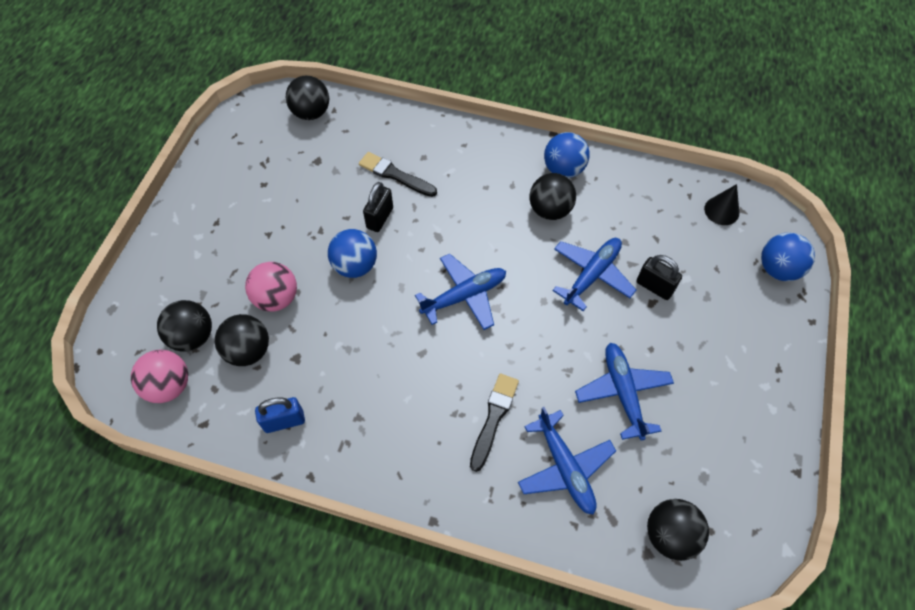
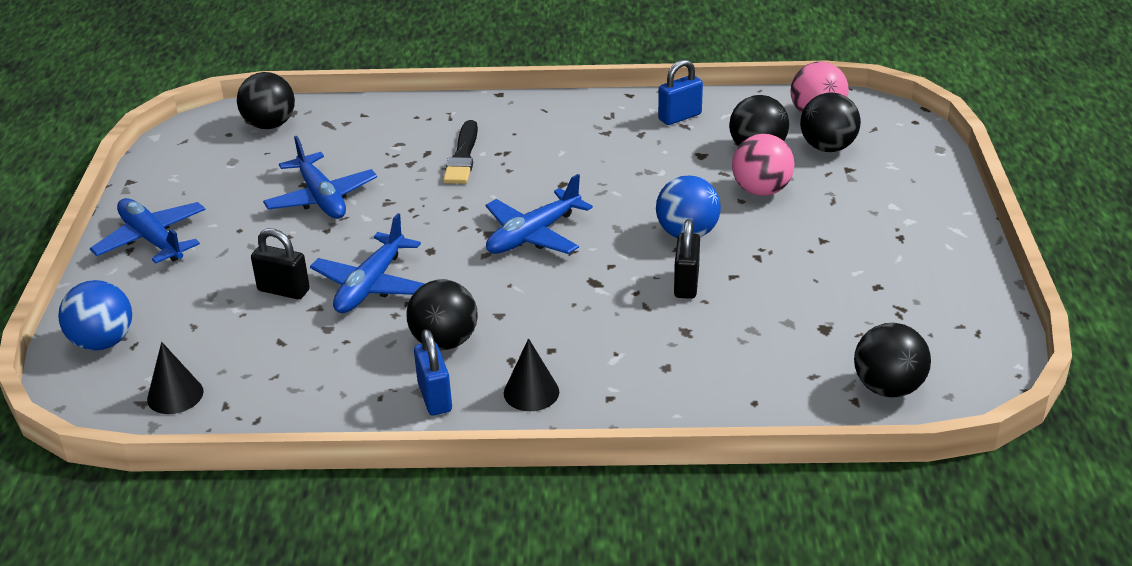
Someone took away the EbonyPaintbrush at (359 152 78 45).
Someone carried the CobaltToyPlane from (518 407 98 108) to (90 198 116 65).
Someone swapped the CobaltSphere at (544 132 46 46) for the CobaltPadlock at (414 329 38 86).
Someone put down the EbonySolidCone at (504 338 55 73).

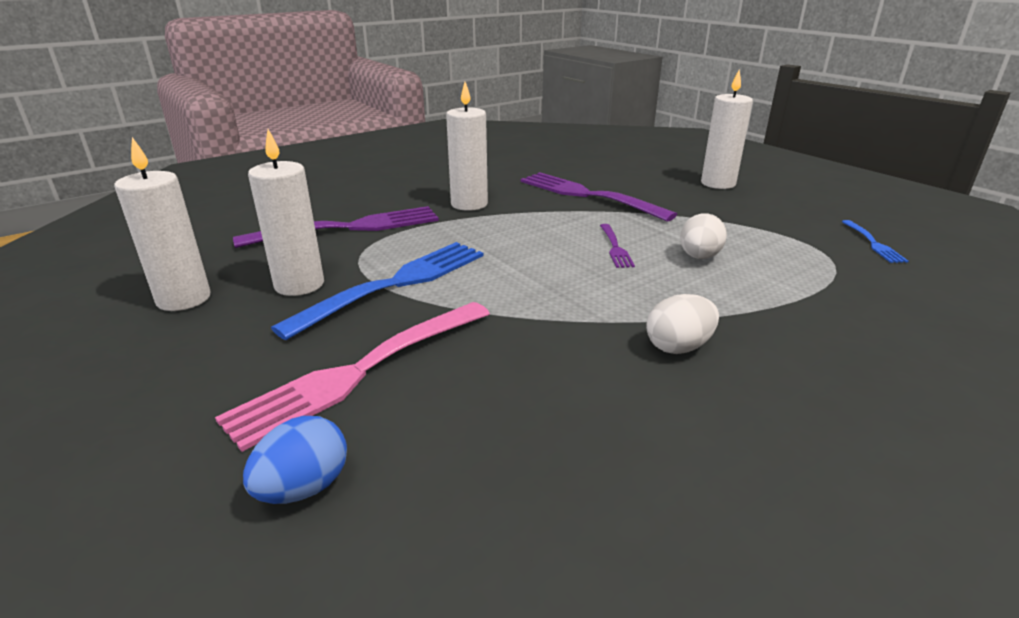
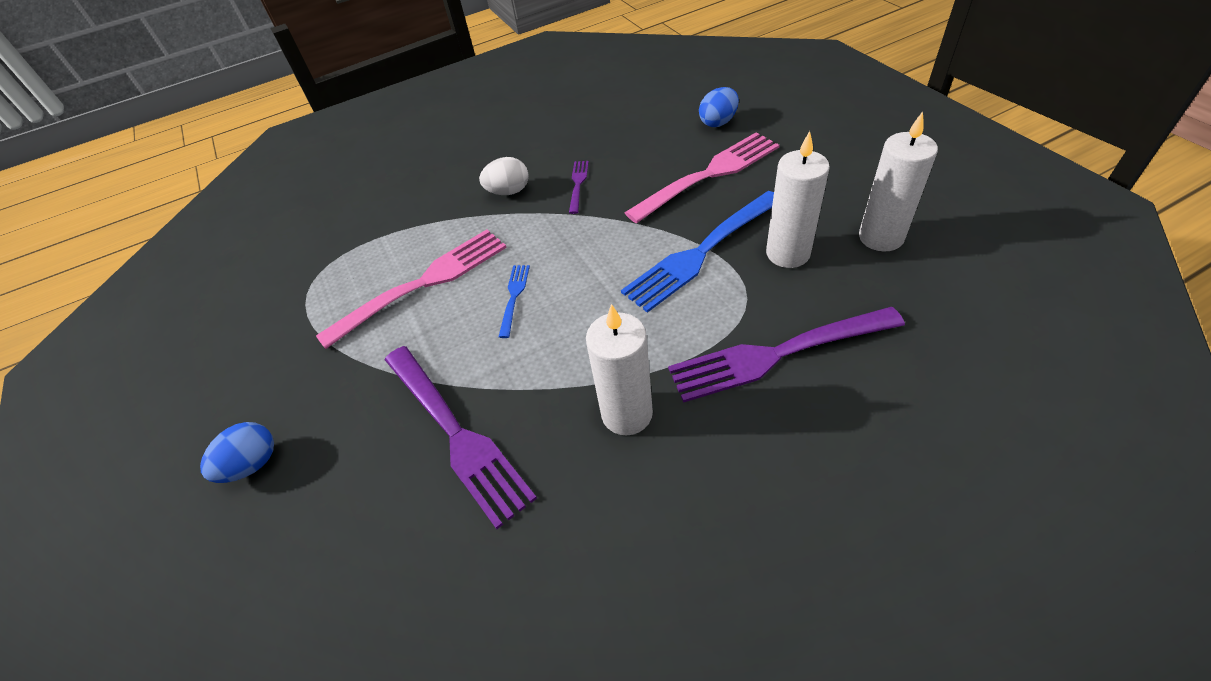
Someone carried the VioletTableFork from (600 224 35 44) to (569 161 20 53).
Someone swapped the SnowWhiteEggShape at (680 213 47 46) for the RosyTableFork at (316 230 191 119).
Someone swapped the SnowWhitePillarCandle at (701 70 52 119) for the CobaltEggShape at (200 422 74 61).
Someone carried the CobaltTableFork from (842 220 66 43) to (499 265 31 73).

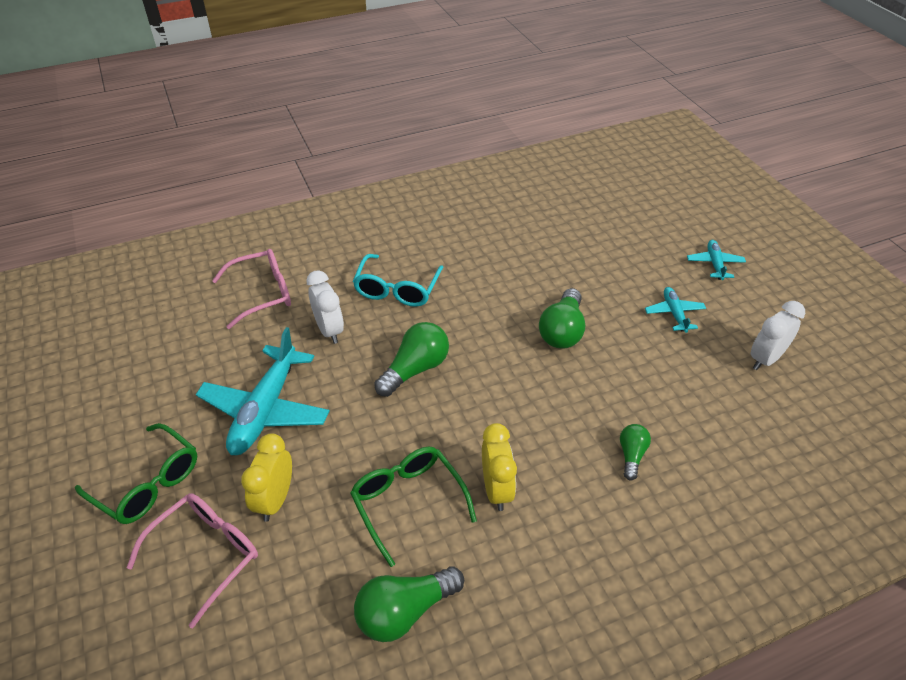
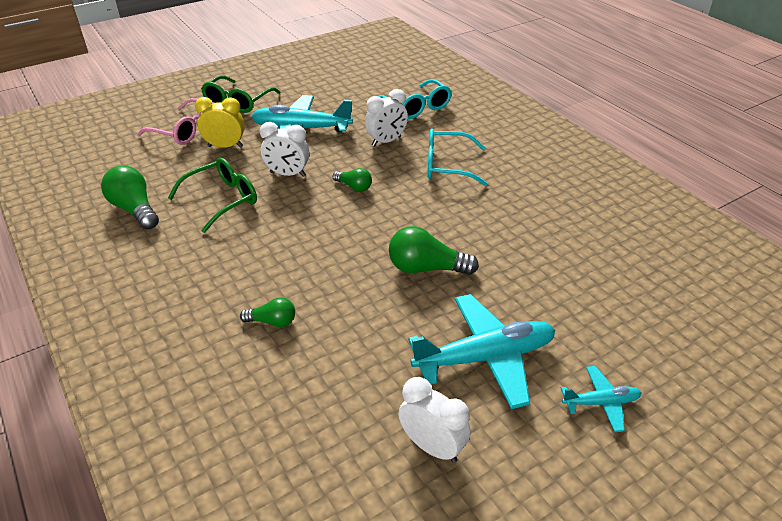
Someone repainted the RosyEyeglasses at (212 249 79 80), which became the AquaEyeglasses at (379 79 73 40).
Someone scaled the LeafGreenBulb at (374 322 75 75) by 0.58.
Someone took away the BrightYellowClock at (482 423 35 88).
Someone scaled the AquaToyPlane at (645 287 61 46) by 1.98.
Someone put down the SnowWhiteClock at (260 122 50 55).

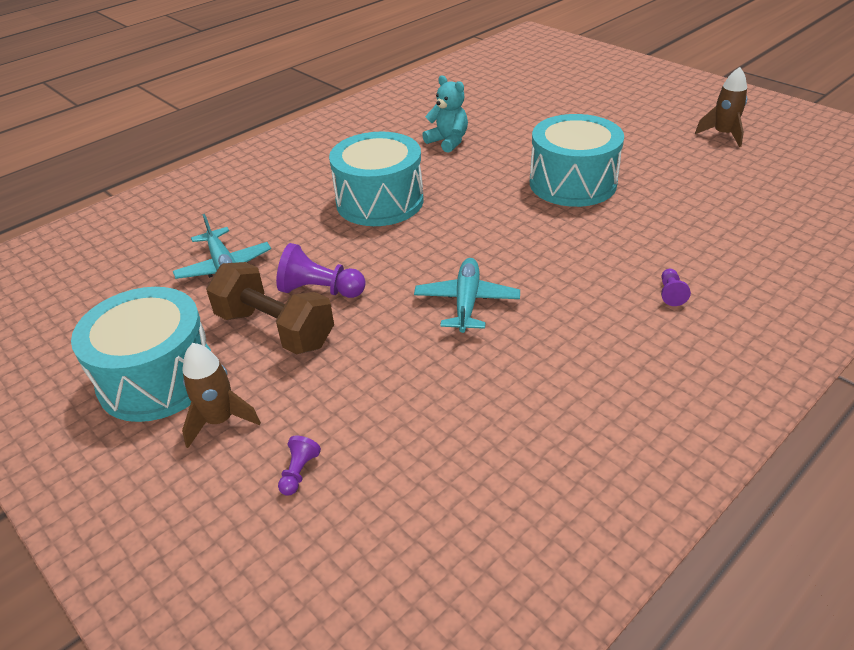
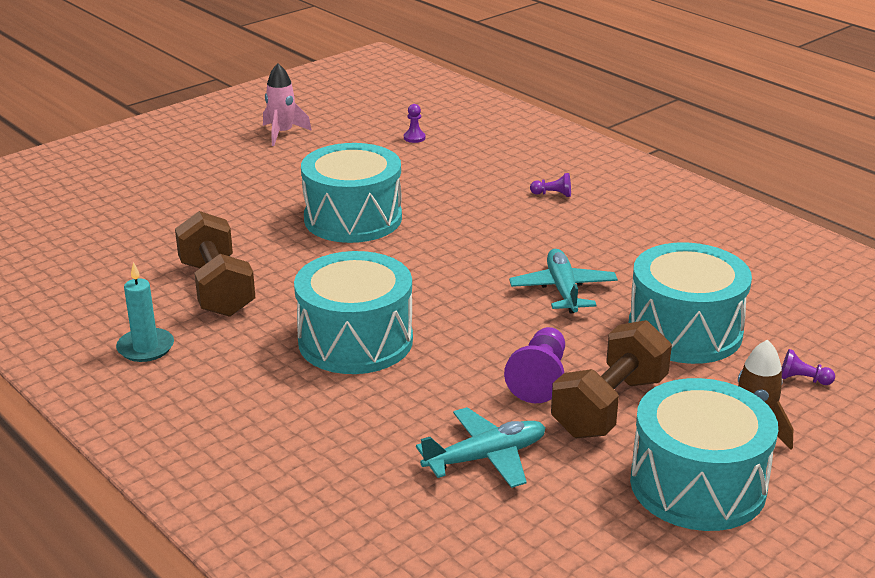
Someone rotated the AquaToyPlane at (414 258 106 75) by 75 degrees clockwise.
Someone swapped the AquaTeddy at (422 76 46 77) for the BrownFreeWeight at (175 211 80 106).
Someone repainted the BrownRocket at (695 67 52 80), which became the RosyRocket at (263 63 49 83).
Someone put down the AquaPillarCandle at (116 262 58 100).
Someone put down the VioletGamePawn at (404 104 22 39).
Someone put down the AquaToyDrum at (628 242 124 122).

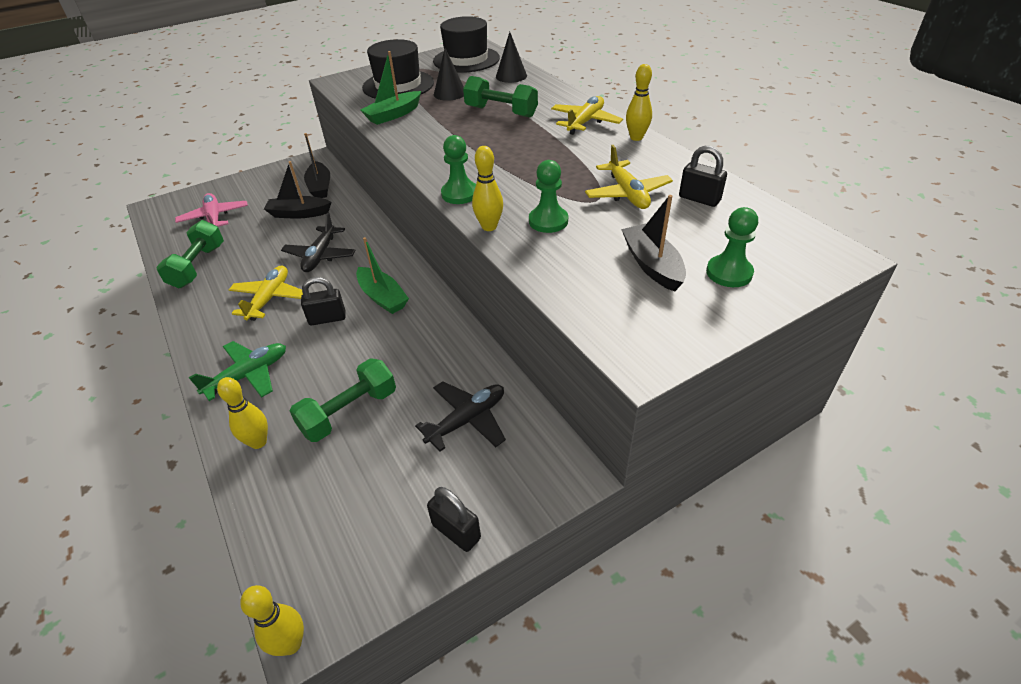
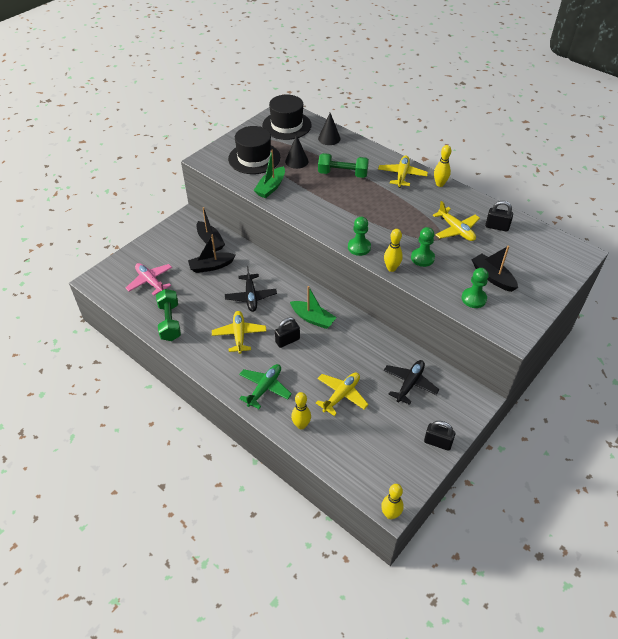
Someone swapped the LeafGreenFreeWeight at (290 358 106 84) for the BrightYellowToyPlane at (316 372 53 44).
Someone carried the LeafGreenGamePawn from (706 207 52 80) to (462 268 27 40).

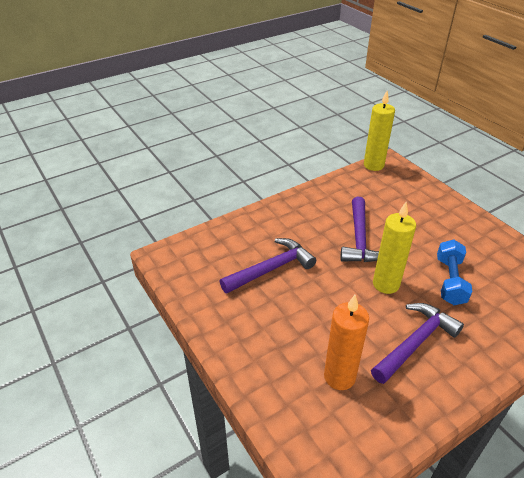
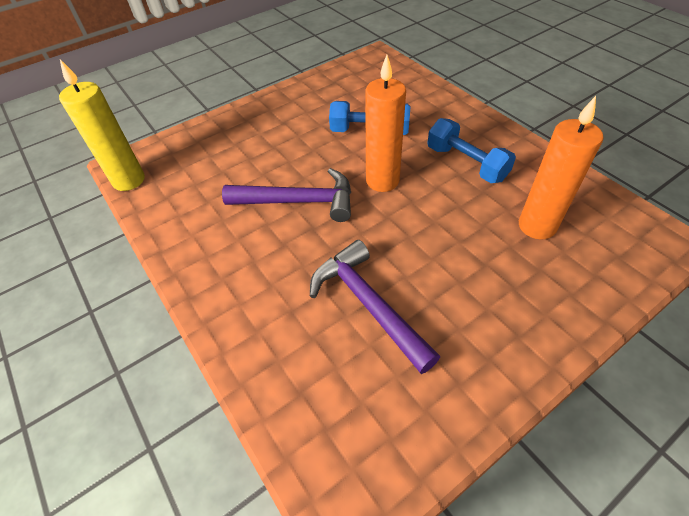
Someone swapped the VioletCarpenter'sHammer at (371 303 93 81) for the CobaltFreeWeight at (427 118 89 65).
Someone repainted the BrightYellowPillarCandle at (373 202 43 92), which became the OrangeColouredPillarCandle at (365 55 41 137).

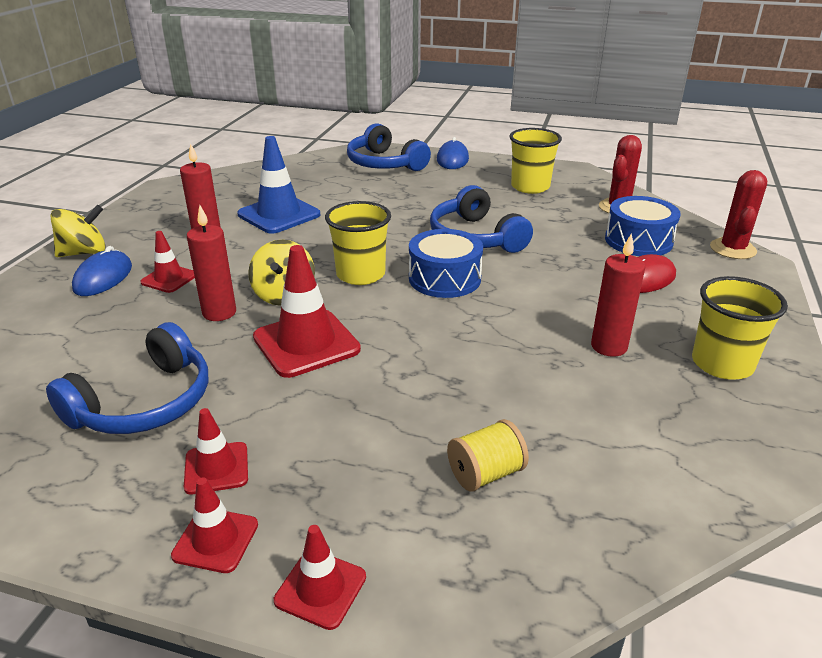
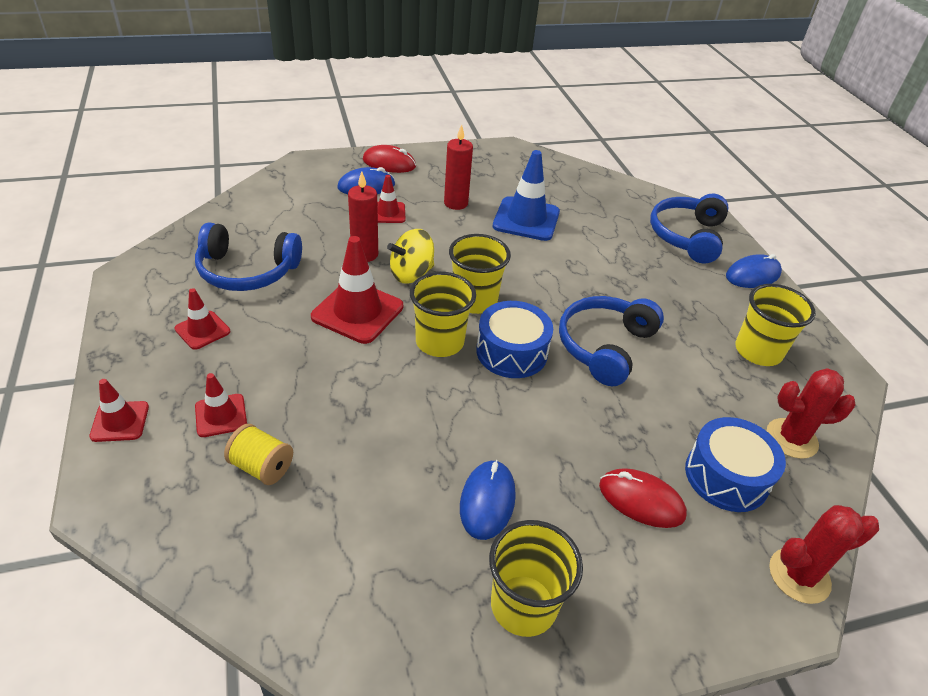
Someone swapped the BrightYellowWhirligig at (51 205 55 52) for the RedMouse at (363 145 53 28).
Someone carried the RedTrafficCone from (171 477 87 96) to (195 373 52 64).
Someone swapped the RedPillarCandle at (591 233 54 124) for the CobaltMouse at (460 460 56 80).
Someone put down the BrightYellowCup at (410 272 66 85).

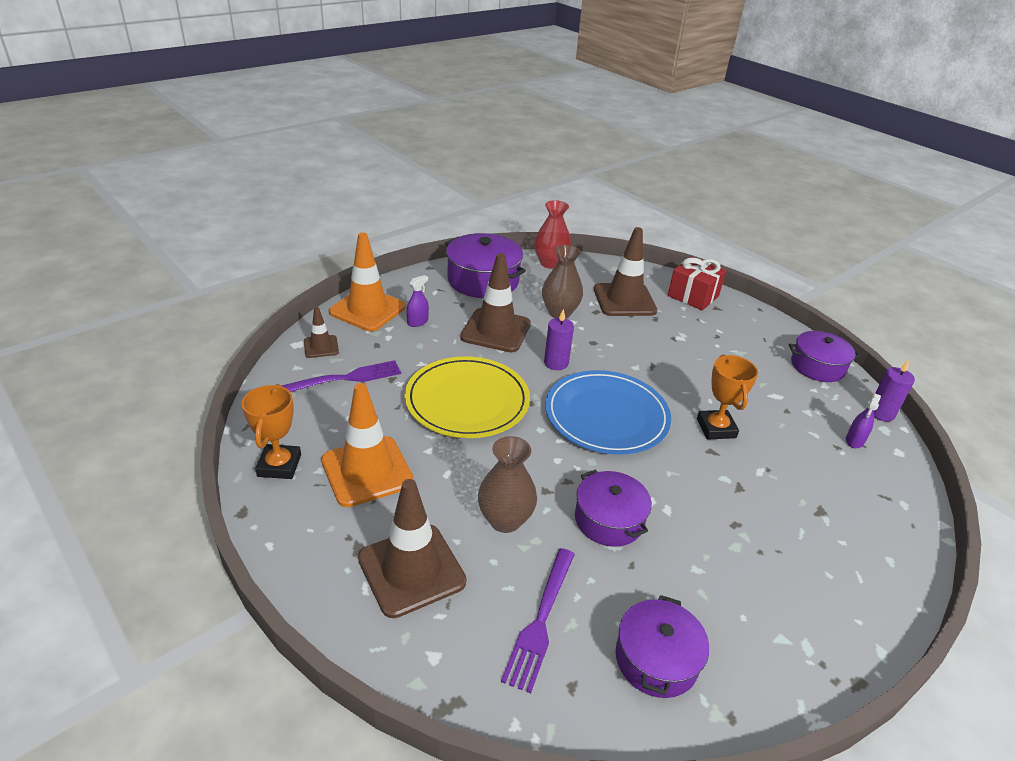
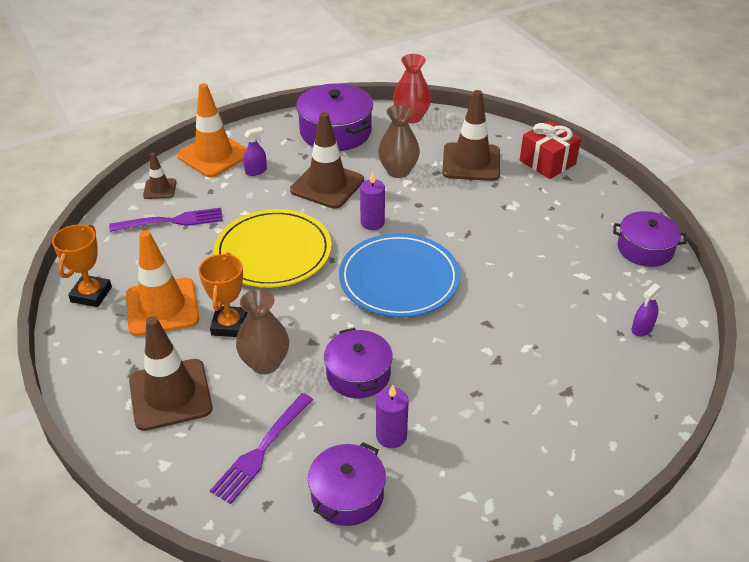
Someone carried the OrangeColouredPrizeCup from (697 354 61 85) to (199 252 49 85).
Someone carried the VioletPillarCandle from (874 360 41 62) to (376 385 33 63).

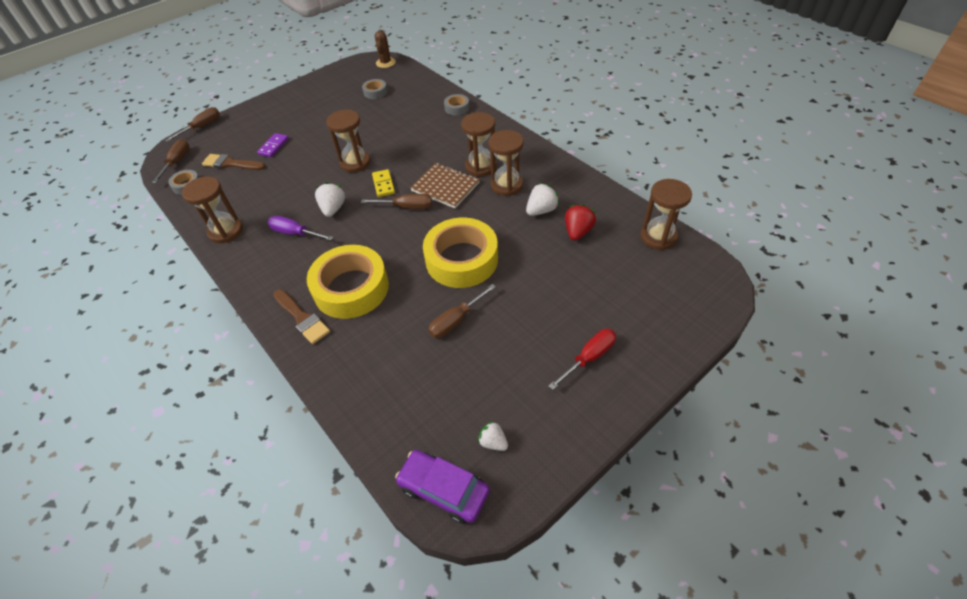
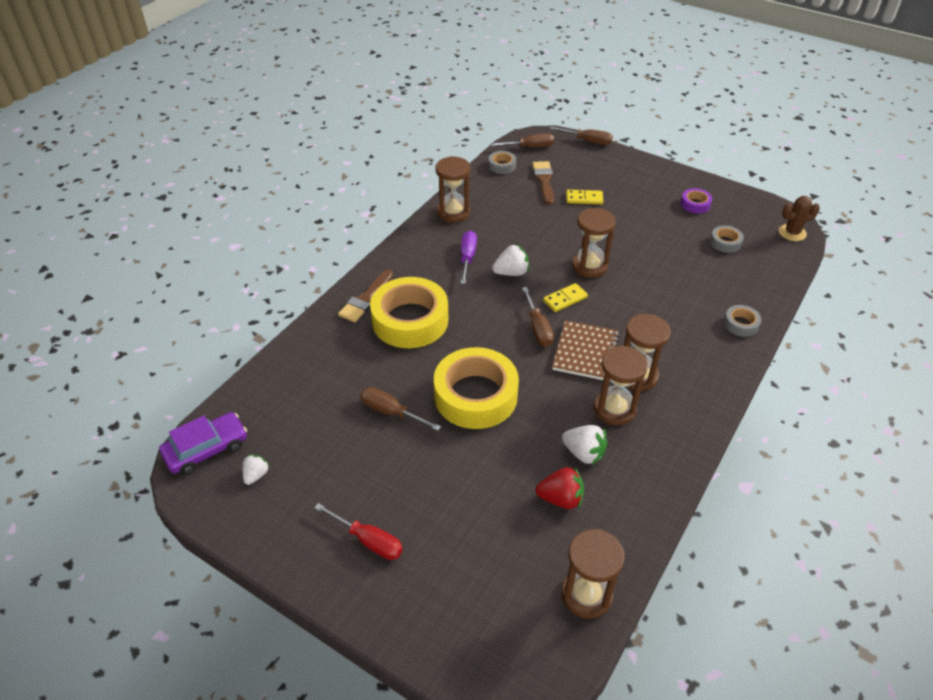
Someone repainted the VioletDomino at (257 133 32 24), which became the BrightYellowDomino at (566 190 37 14).
Someone rotated the VioletCar at (395 450 95 74) by 45 degrees clockwise.
Someone put down the VioletRollOfTape at (681 188 31 26).

